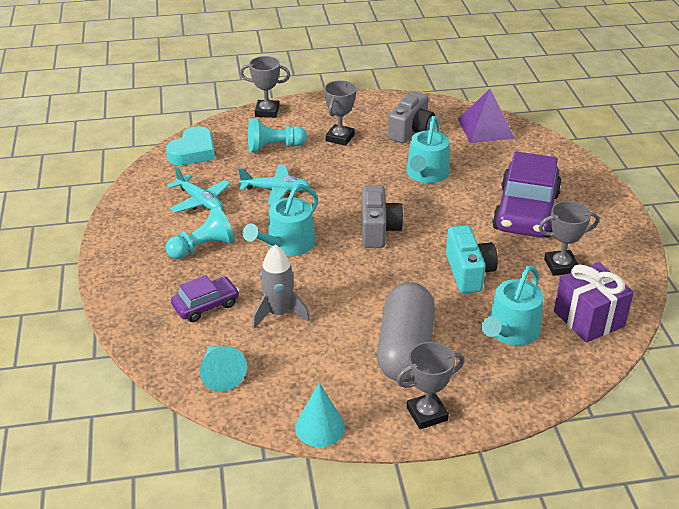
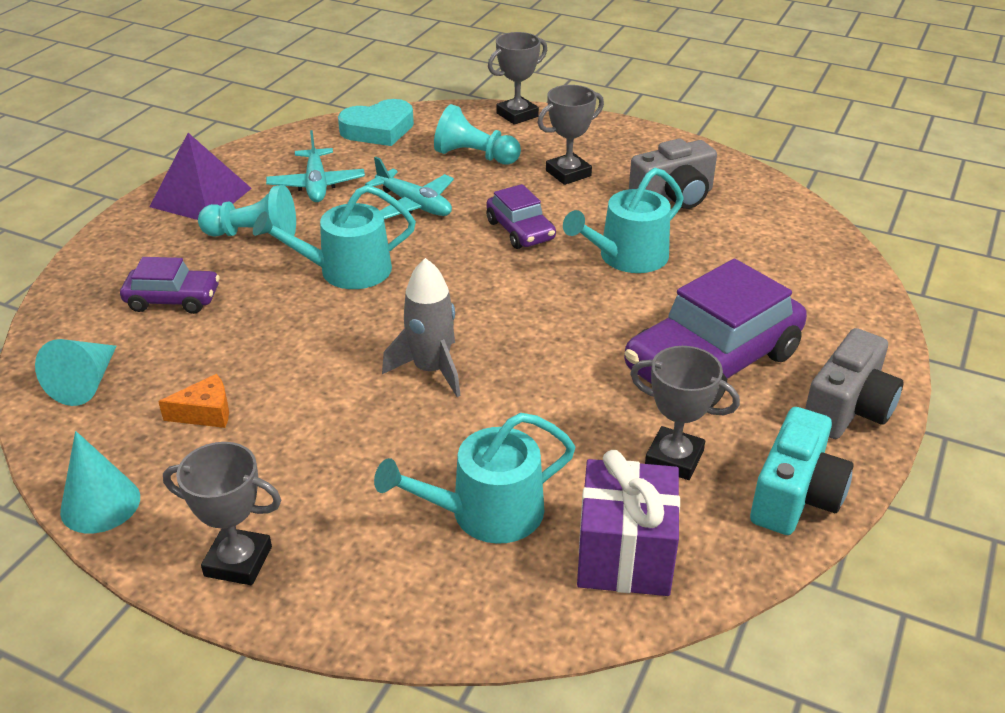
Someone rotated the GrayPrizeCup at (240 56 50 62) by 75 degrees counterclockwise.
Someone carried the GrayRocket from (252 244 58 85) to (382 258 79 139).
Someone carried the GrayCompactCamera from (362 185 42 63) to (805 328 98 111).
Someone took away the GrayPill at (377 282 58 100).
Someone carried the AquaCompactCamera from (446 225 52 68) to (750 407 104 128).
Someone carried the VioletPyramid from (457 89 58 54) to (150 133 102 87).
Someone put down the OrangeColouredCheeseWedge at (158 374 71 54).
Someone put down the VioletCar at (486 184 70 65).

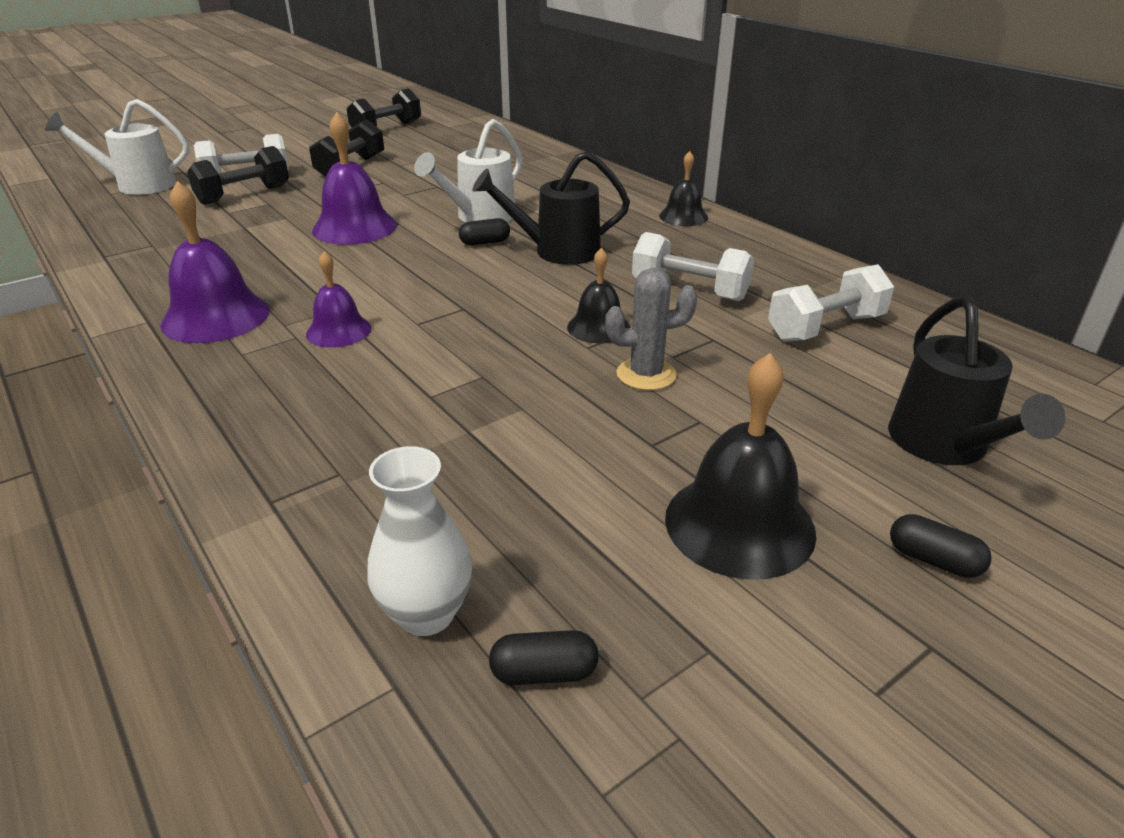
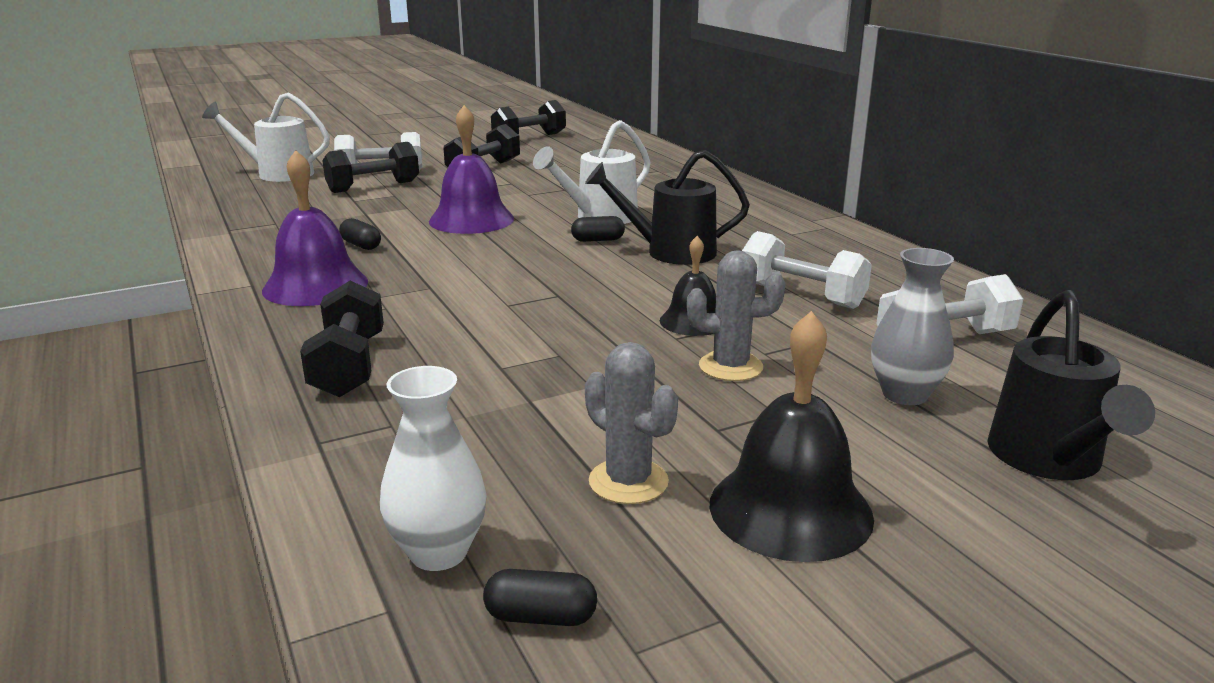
Someone took away the VioletSchoolBell at (306 251 66 97).
Someone took away the EbonySchoolBell at (659 151 49 75).
Someone carried the EbonyPill from (890 514 102 64) to (339 218 42 32).
Someone put down the EbonyFreeWeight at (300 281 84 116).
Someone put down the GrayCactus at (585 342 93 162).
Someone put down the GrayTallVase at (871 248 83 157).

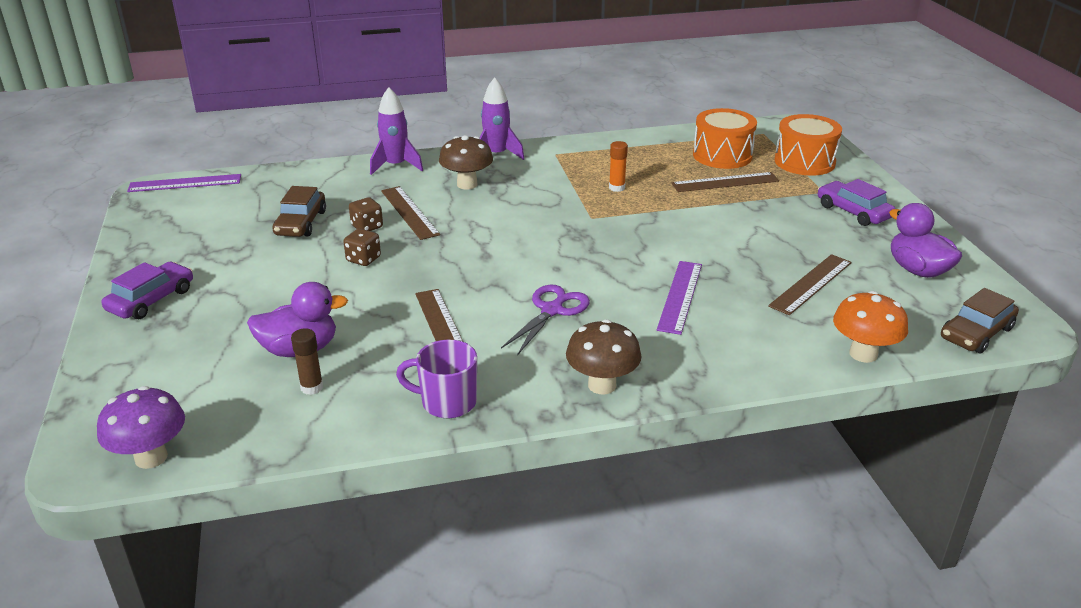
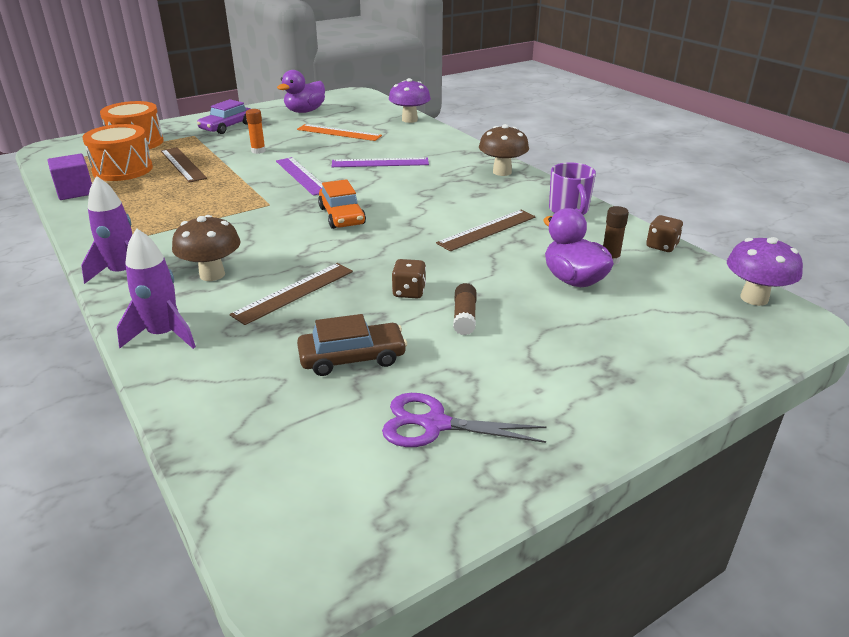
Someone took away the VioletCar at (101 262 92 57).
Someone carried the VioletRuler from (127 174 114 18) to (276 157 47 39).
Someone carried the BrownDie from (349 197 34 34) to (646 215 37 37).
Someone carried the VioletPairOfScissors from (501 284 89 72) to (382 393 164 54).
Someone carried the OrangeColouredStickOfGlue from (609 141 19 51) to (246 109 20 45).
Someone repainted the BrownRuler at (768 254 84 61), which became the OrangeColouredRuler at (297 124 85 17).
Someone repainted the OrangeColouredToadstool at (833 291 75 72), which became the VioletToadstool at (389 78 42 45).
Someone took away the BrownCar at (941 288 78 66).
Someone put down the VioletBlock at (48 153 44 47).
Someone put down the OrangeColouredCar at (318 179 48 50).
Someone put down the BrownStickOfGlue at (453 283 24 52).

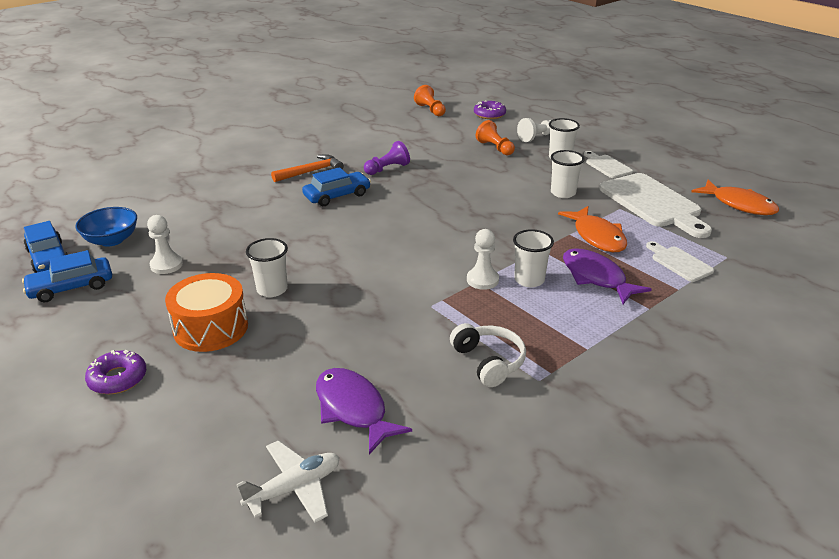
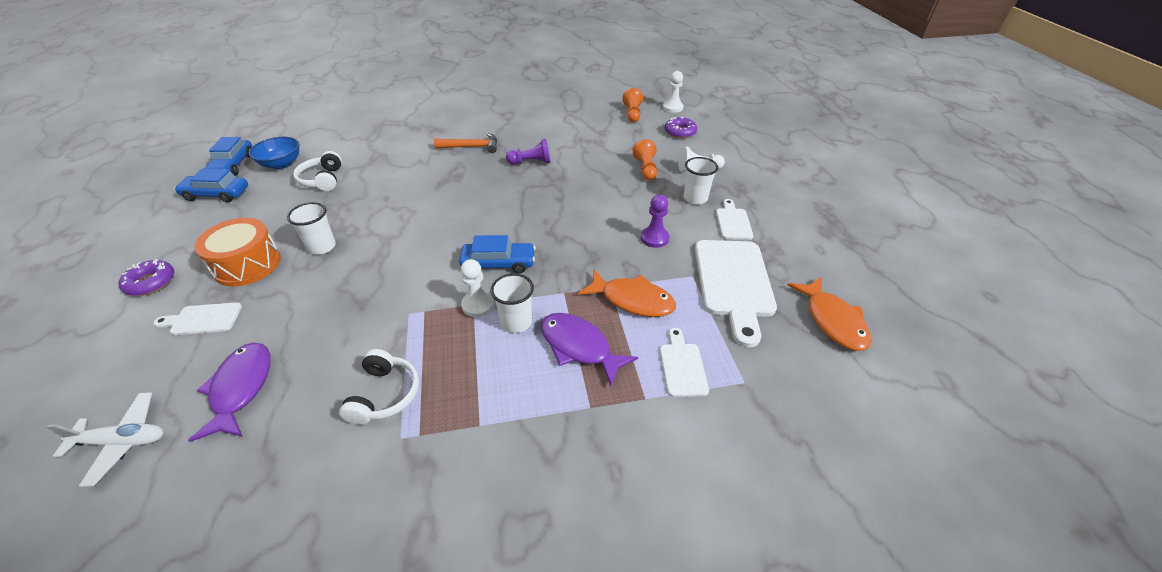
Someone carried the SnowWhiteGamePawn from (147 215 36 59) to (663 71 20 42).
Someone carried the CobaltCar from (302 167 69 39) to (459 235 77 39).
Someone swapped the SnowWhiteCup at (551 150 34 48) for the VioletGamePawn at (641 195 28 53).
Someone rotated the OrangeColouredFishFigure at (558 206 69 46) by 75 degrees counterclockwise.
Someone rotated the VioletFishFigure at (563 248 89 56) by 45 degrees counterclockwise.
Someone put down the SnowWhiteBreadBoard at (153 302 89 33).
Someone put down the SnowWhiteHeadphones at (293 151 49 40).

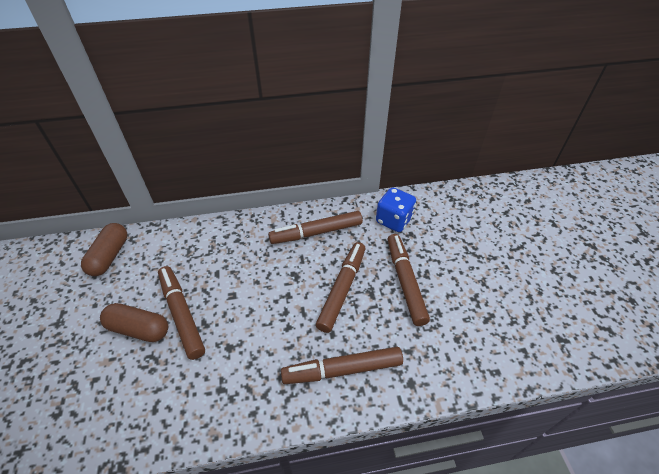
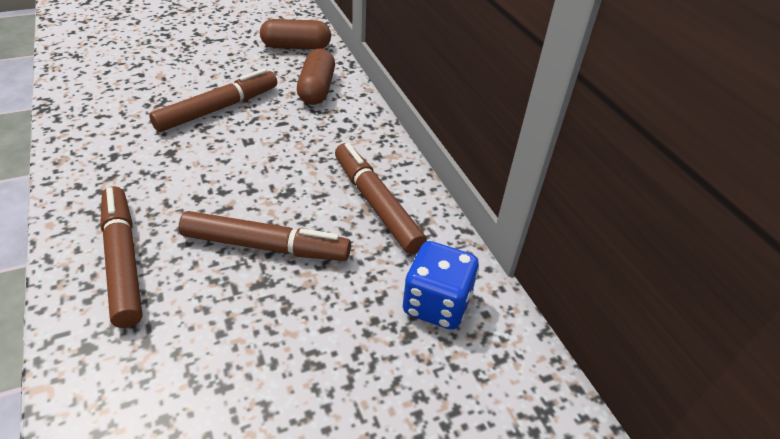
Someone carried the BrownPill from (100 303 68 39) to (297 49 38 56).
Someone took away the BrownMarkerPen at (388 234 42 92).

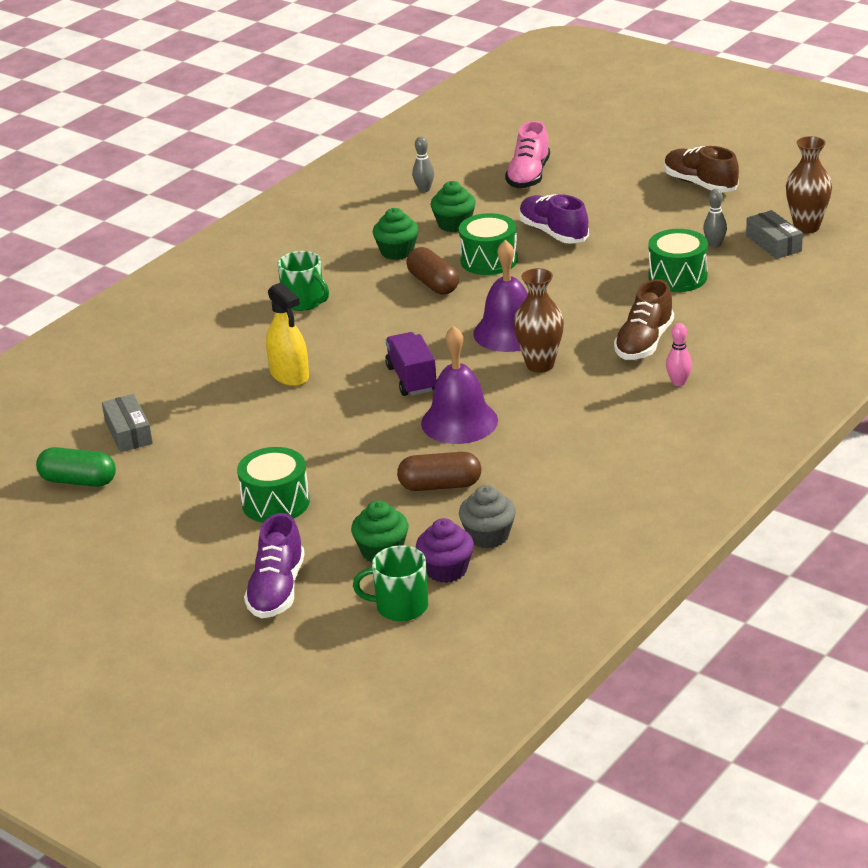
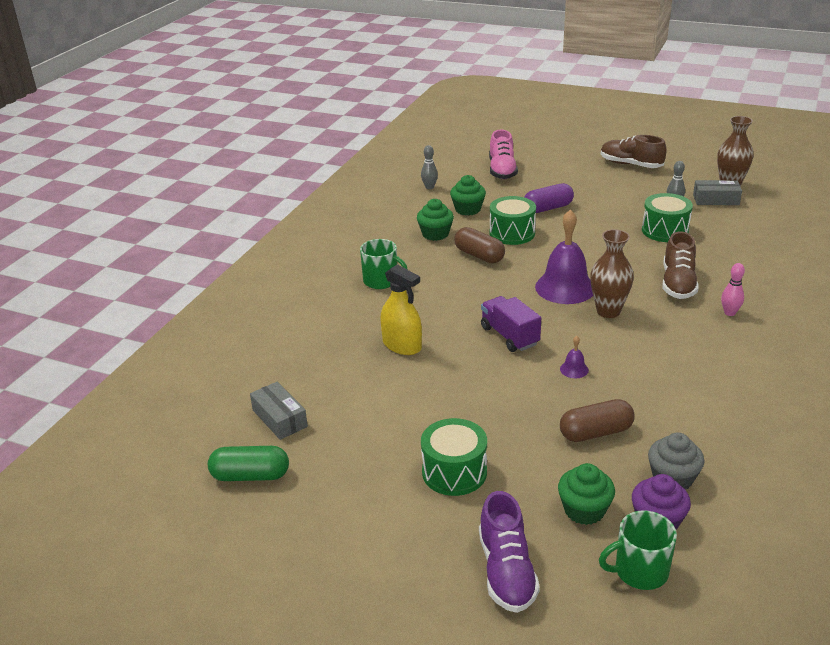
Someone scaled the VioletSchoolBell at (421 326 77 118) by 0.42.
Someone swapped the VioletShoe at (519 194 70 50) for the VioletPill at (524 183 50 30).
Someone rotated the GrayBox at (746 210 57 49) by 45 degrees counterclockwise.

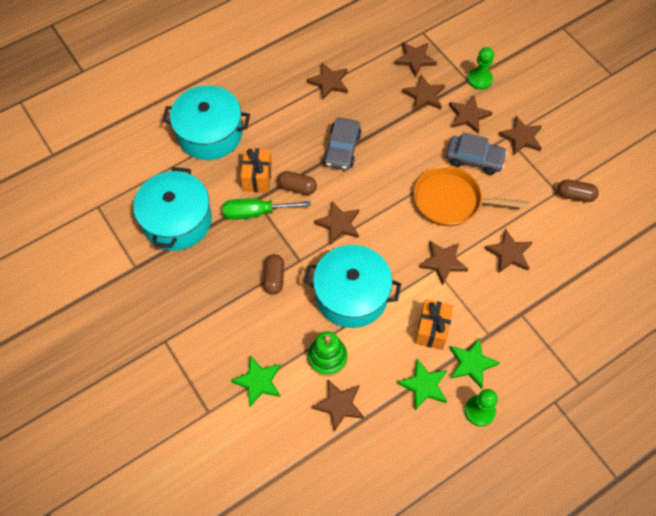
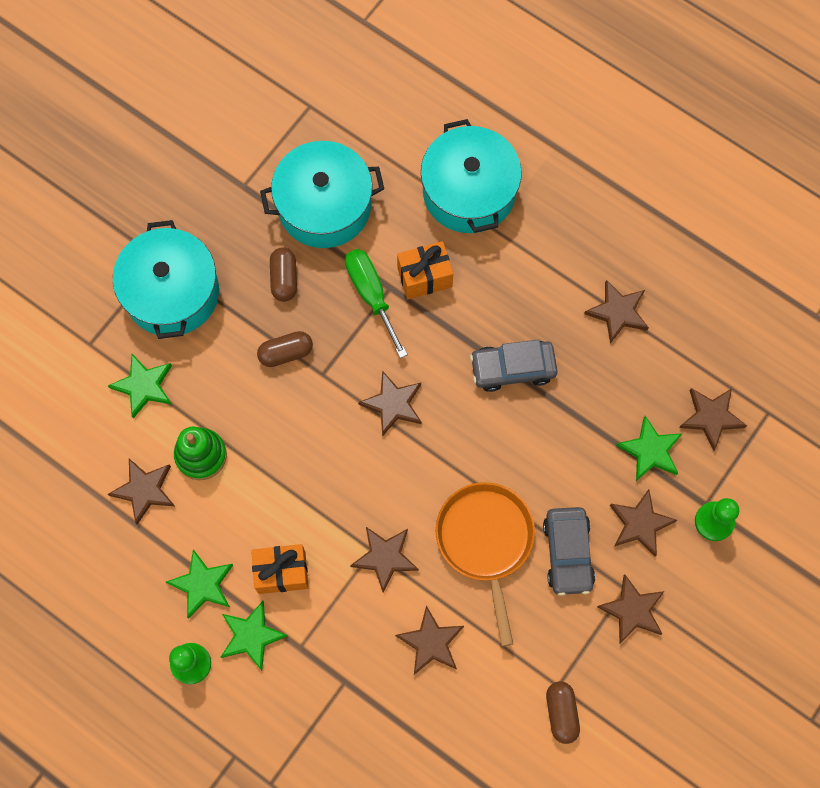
Someone carried the BrownPill from (278 171 39 24) to (270 247 27 55).
Someone carried the AquaCookingPot from (304 245 97 83) to (113 220 106 119).
Someone repainted the BrownStar at (402 75 43 37), which became the LeafGreenStar at (616 416 67 65).

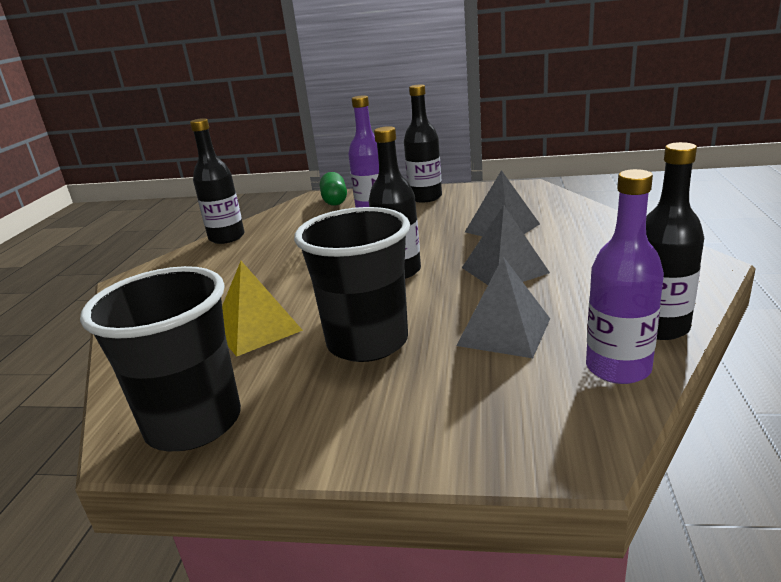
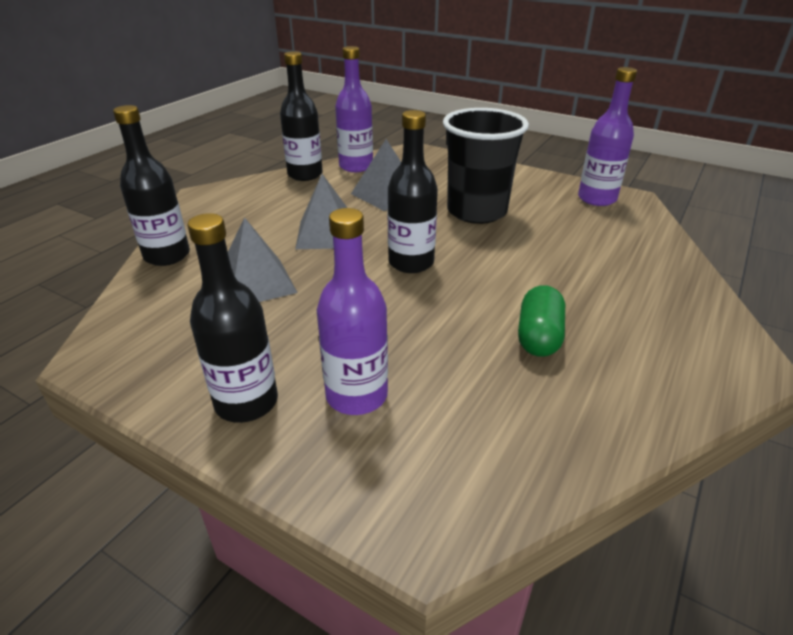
Someone swapped the EbonyCup at (80 266 161 185) for the VioletDrinkBottle at (578 67 59 139).
Someone carried the EbonyDrinkBottle from (190 118 55 126) to (113 105 77 161).
Someone took away the BrightYellowPyramid at (222 261 81 96).
Someone carried the LeafGreenPill from (320 172 27 34) to (518 285 47 72).

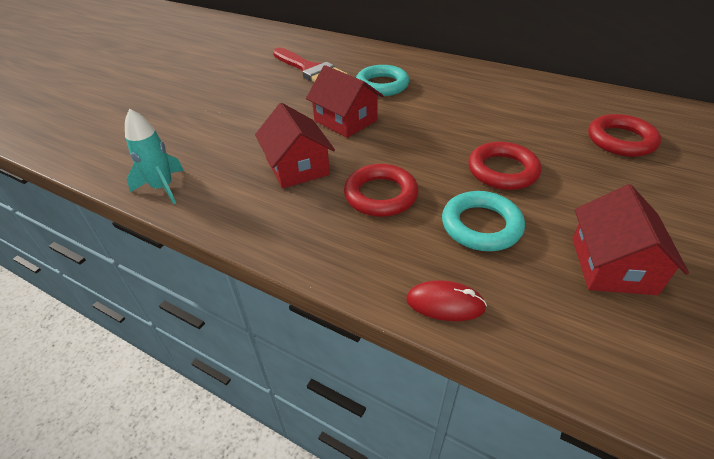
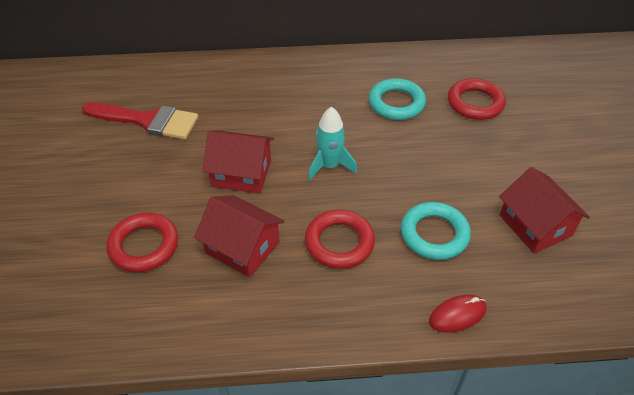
Someone carried the AquaRocket from (125 109 59 95) to (308 107 49 73).
Someone carried the AquaTorus from (356 65 53 31) to (369 78 57 42).
Someone carried the RedTorus from (468 142 74 48) to (107 213 71 59).

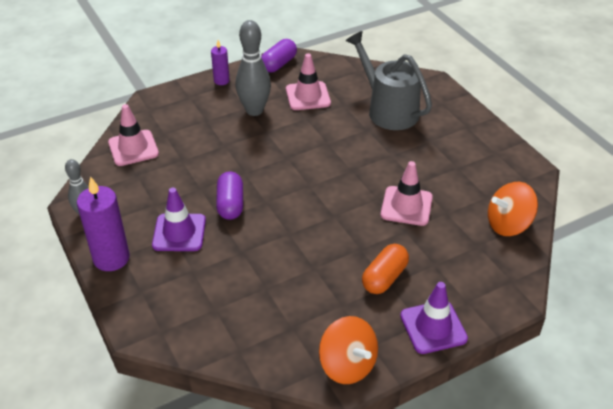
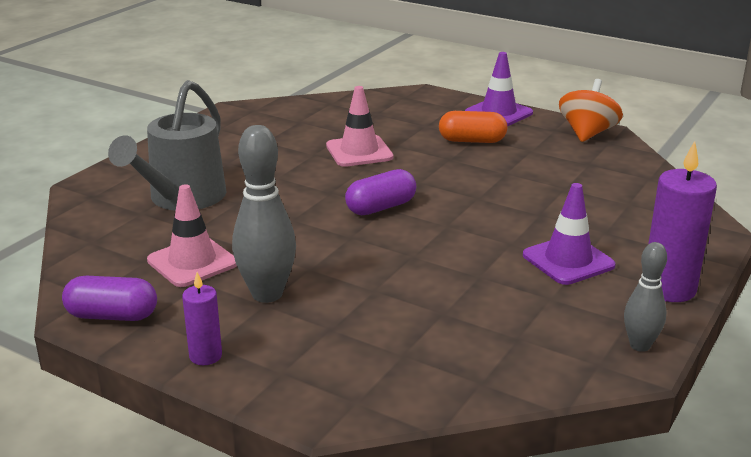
Someone took away the RosyTrafficCone at (108 104 51 62).
Someone carried the VioletPill from (216 171 27 49) to (345 169 71 46).
Someone took away the OrangeColouredWhirligig at (488 182 50 54).

